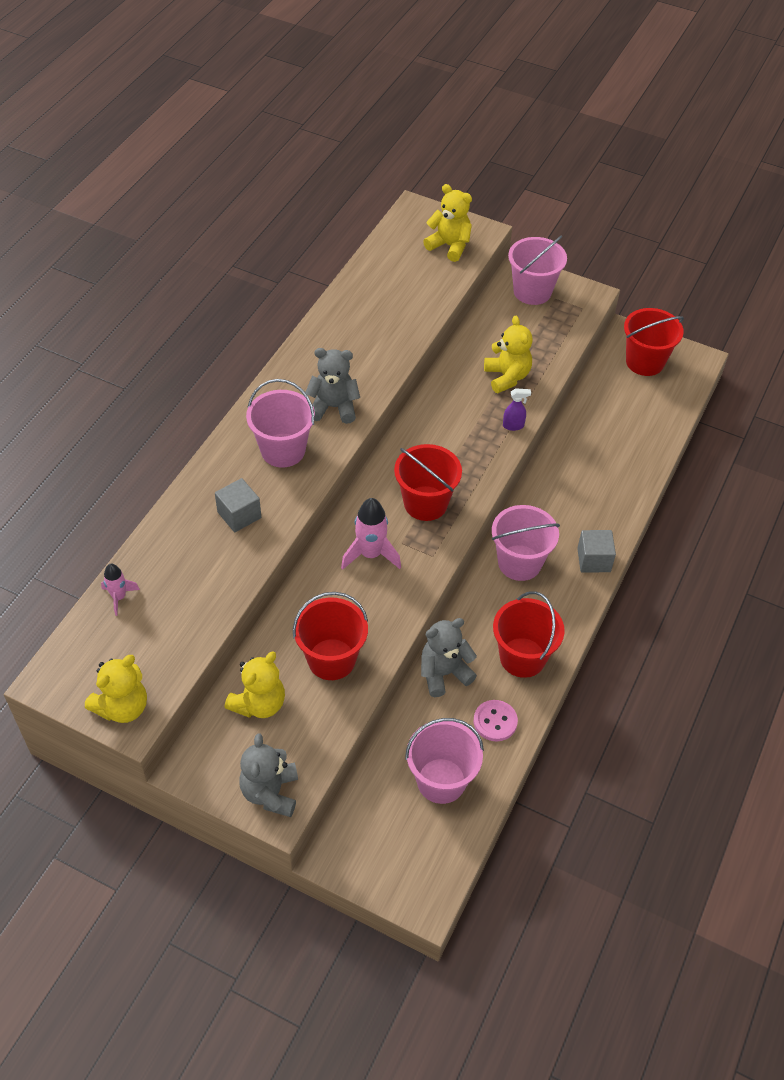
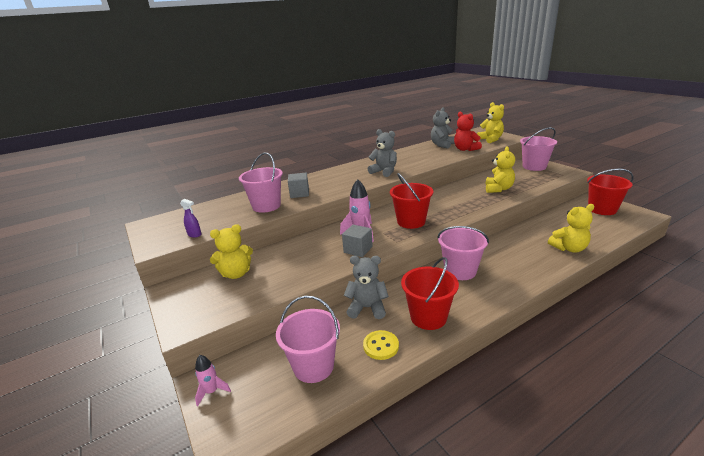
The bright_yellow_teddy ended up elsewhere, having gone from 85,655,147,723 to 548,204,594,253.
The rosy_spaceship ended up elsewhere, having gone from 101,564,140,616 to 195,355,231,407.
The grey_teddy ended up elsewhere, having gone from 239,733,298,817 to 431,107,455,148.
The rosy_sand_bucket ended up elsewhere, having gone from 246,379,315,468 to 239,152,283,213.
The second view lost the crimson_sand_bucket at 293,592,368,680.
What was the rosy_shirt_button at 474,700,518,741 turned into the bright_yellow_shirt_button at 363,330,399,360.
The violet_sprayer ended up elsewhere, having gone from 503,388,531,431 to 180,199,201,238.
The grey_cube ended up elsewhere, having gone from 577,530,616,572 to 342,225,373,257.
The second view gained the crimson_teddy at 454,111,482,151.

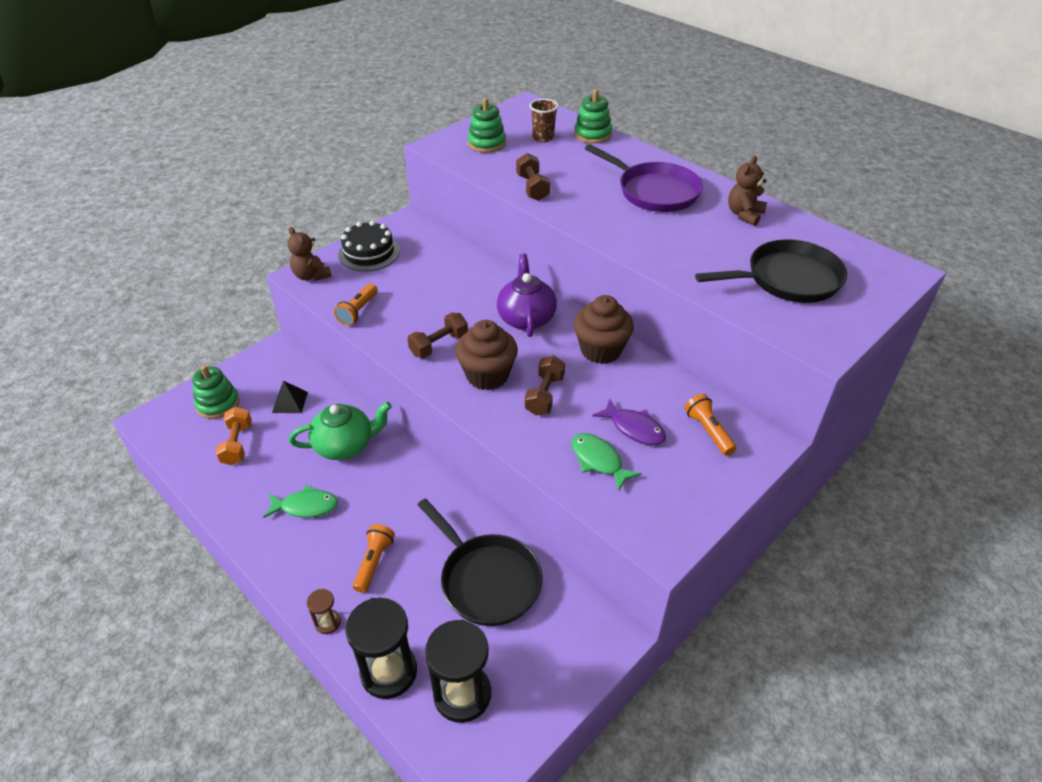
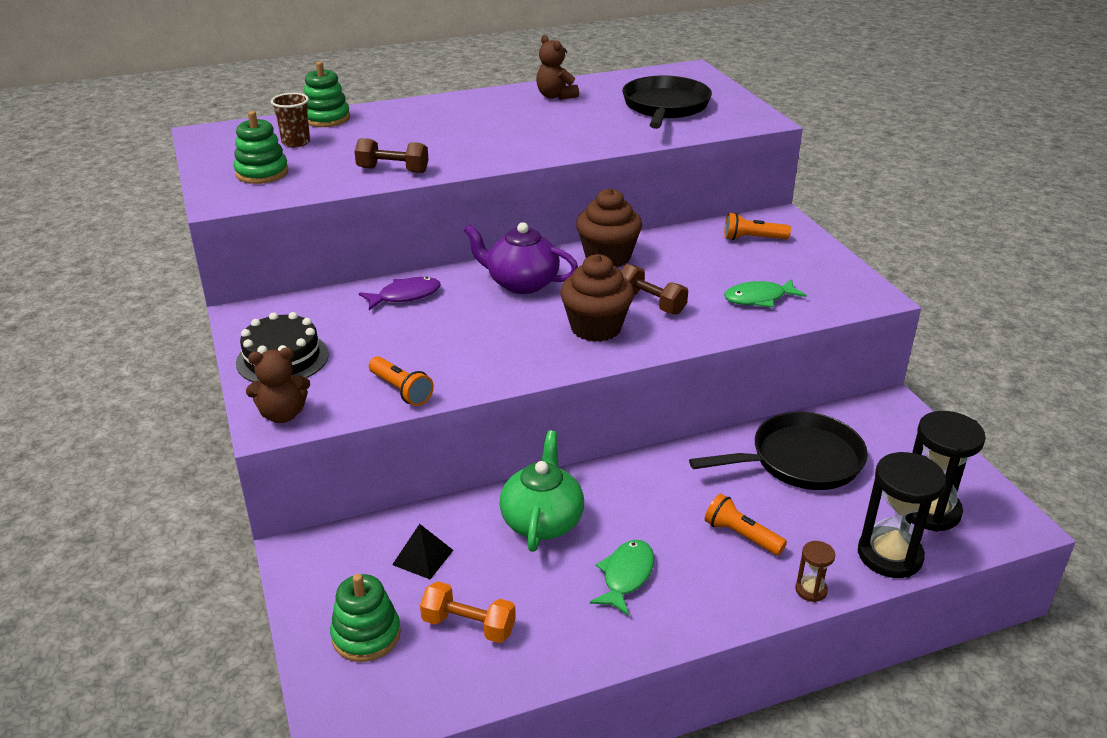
The second view lost the dark_brown_hand_weight at 407,313,468,358.
The second view lost the violet_frying_pan at 585,144,703,212.
The violet_fish_figure ended up elsewhere, having gone from 593,399,666,445 to 359,277,441,310.

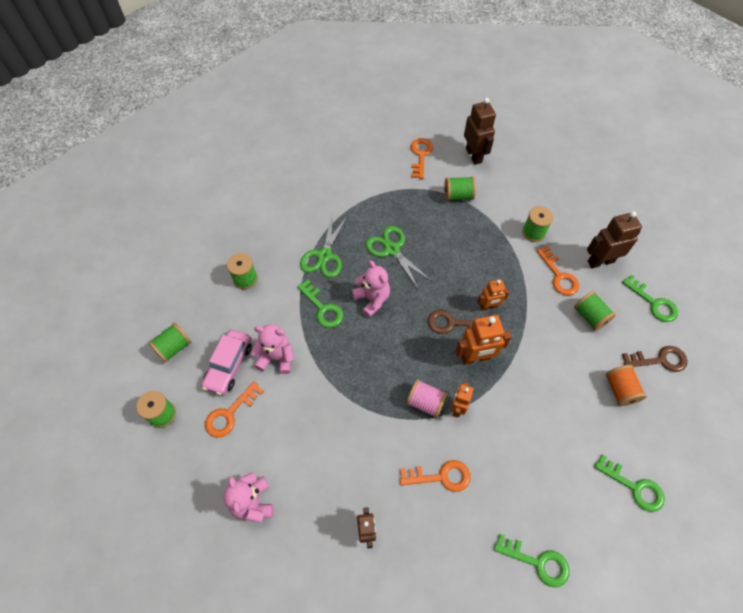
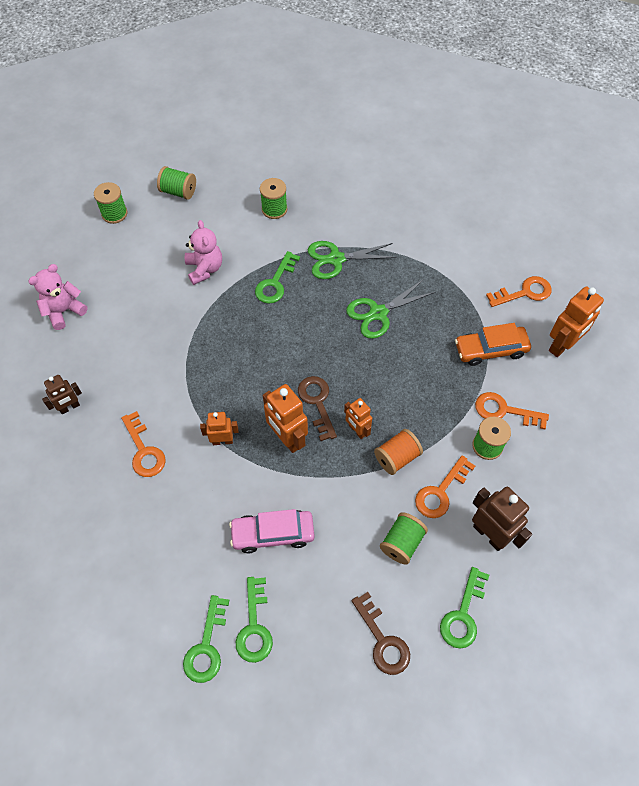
The rosy_toy_car ended up elsewhere, having gone from 201,329,252,395 to 229,509,315,553.
The orange_door_key ended up elsewhere, having gone from 205,381,264,438 to 475,392,549,429.
The second view lost the rosy_teddy at 352,260,390,318.
The emerald_pair_of_scissors at 366,226,432,290 ended up facing another way, 150 degrees counterclockwise from before.
The second view lost the rosy_reel_of_thread at 406,379,448,418.
Where the emerald_reel_of_thread stood at 444,176,476,201, the orange_toy_car came to stand at 455,323,531,366.
What was the dark_brown_robot_figure at 464,98,496,165 turned into the orange_robot_figure at 549,286,604,357.
The emerald_door_key ended up elsewhere, having gone from 494,534,569,587 to 236,577,273,663.
The orange_reel_of_thread ended up elsewhere, having gone from 606,365,647,406 to 374,429,423,475.

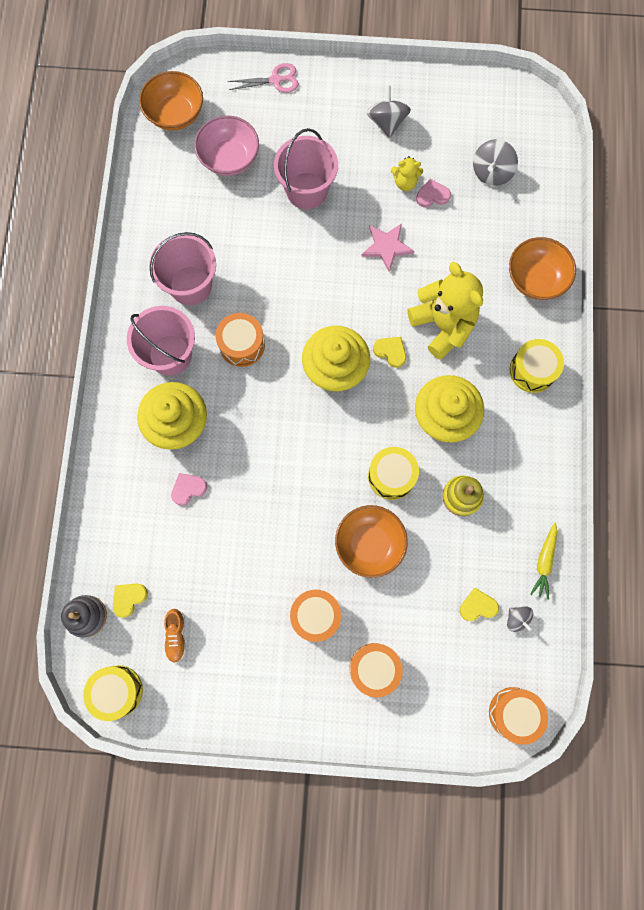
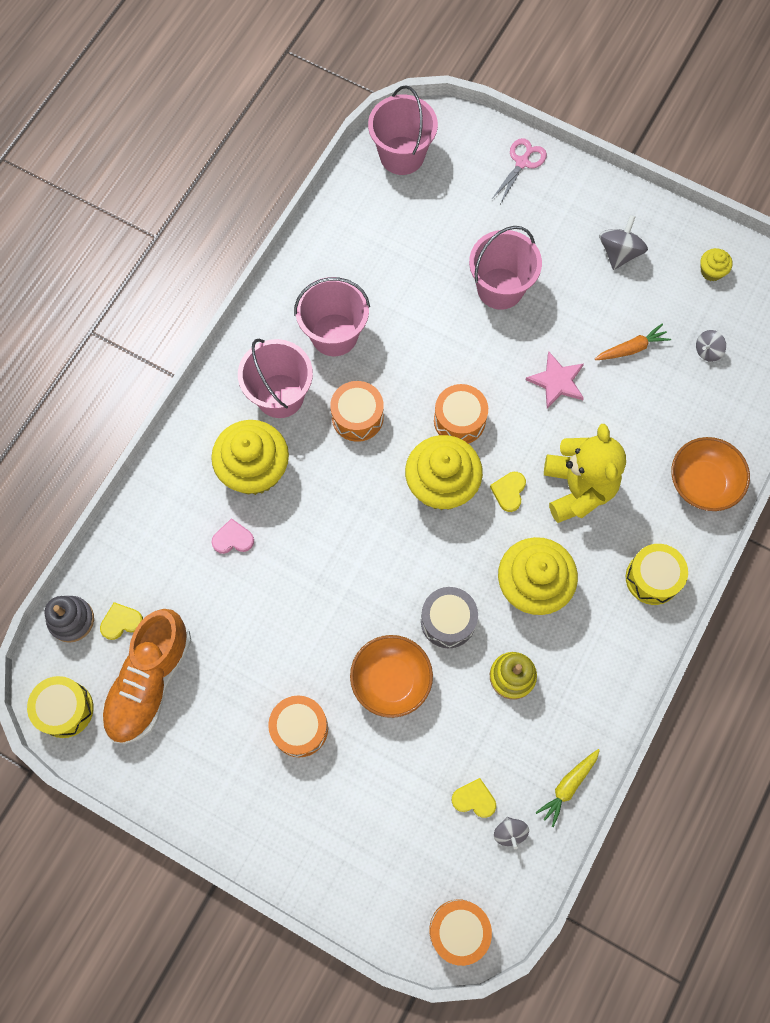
Where the orange_serving_bowl stood at 139,71,203,130, the rosy_sand_bucket came to stand at 368,85,438,175.
The size of the orange_shoe at 164,609,186,663 changed by a factor of 2.33.
The second view lost the rosy_serving_bowl at 194,116,259,176.
The rosy_pair_of_scissors at 228,63,299,93 ended up facing another way, 75 degrees counterclockwise from before.
The orange_toy_drum ended up elsewhere, having gone from 349,643,402,697 to 434,384,488,444.
What was the bright_yellow_toy_drum at 368,447,419,500 turned into the grey_toy_drum at 421,587,478,648.
The bright_yellow_heart at 373,337,406,368 ended up facing another way, 135 degrees counterclockwise from before.
The second view lost the bright_yellow_teddy at 391,156,423,191.
Where the rosy_heart stood at 416,179,451,207, the orange_root_vegetable came to stand at 595,324,671,360.
The size of the grey_whirligig at 473,139,518,186 changed by a factor of 0.61.
The second view gained the bright_yellow_fairy_cake at 700,248,733,281.

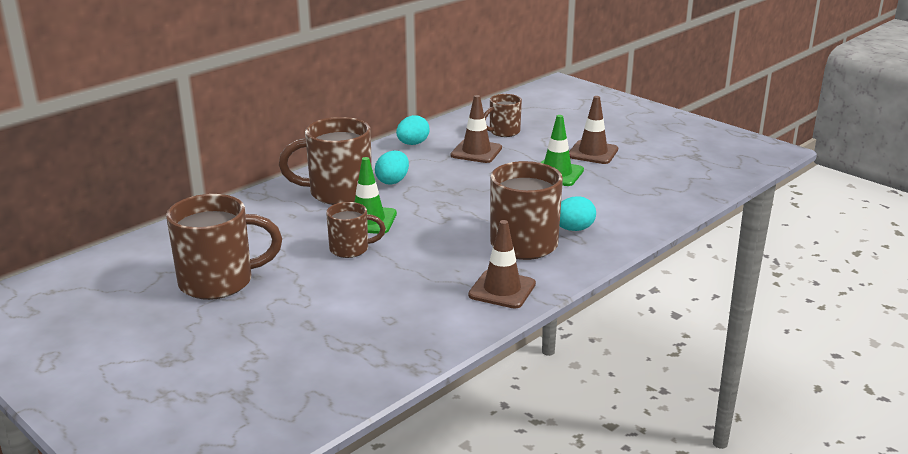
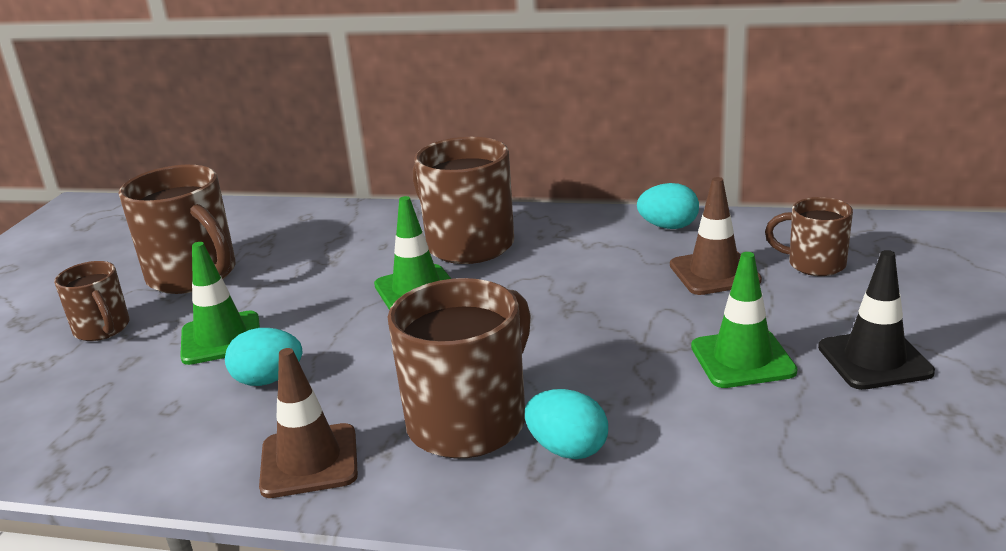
The dark_brown_coffee_mug ended up elsewhere, having gone from 326,202,386,258 to 54,261,130,341.
The teal_toy_egg ended up elsewhere, having gone from 375,151,409,184 to 225,328,303,386.
What was the dark_brown_road_cone at 569,96,618,164 turned into the black_road_cone at 818,250,935,390.
The second view gained the emerald_road_cone at 180,242,260,365.

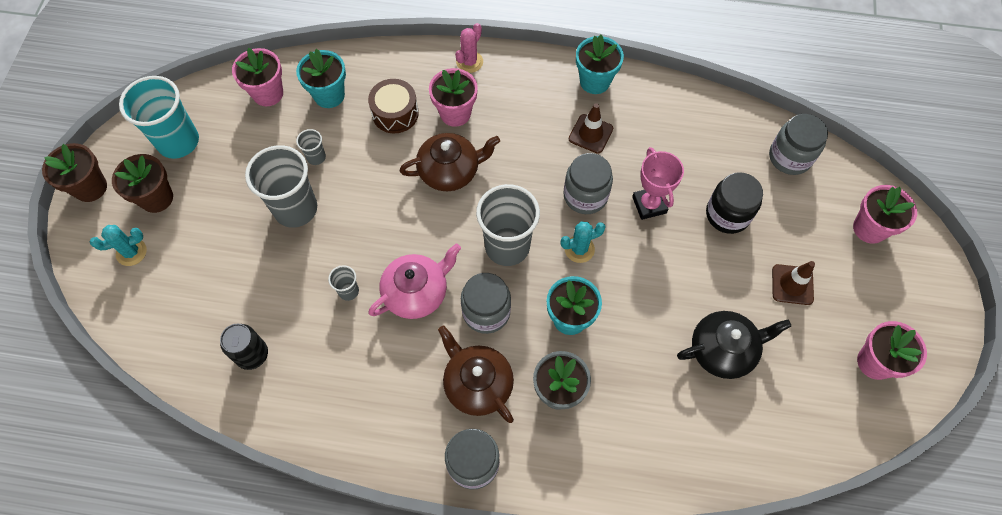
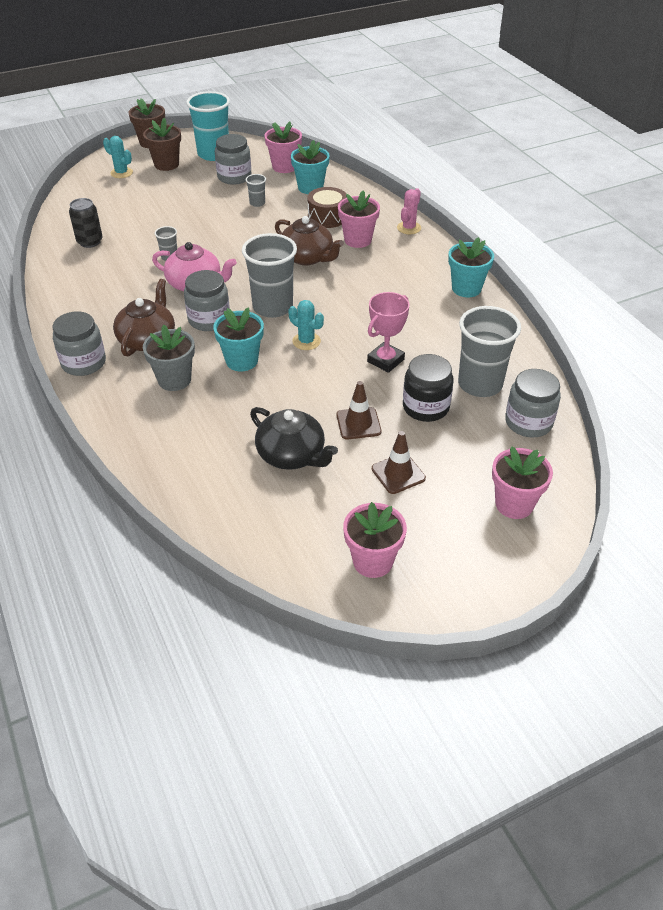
The grey_cup ended up elsewhere, having gone from 245,145,317,228 to 458,306,521,397.
The rosy_prickly_plant at 455,23,483,73 ended up facing another way, 60 degrees counterclockwise from before.
The grey_jar ended up elsewhere, having gone from 564,153,613,214 to 215,134,251,185.
The dark_brown_road_cone ended up elsewhere, having gone from 569,103,613,154 to 337,381,381,440.

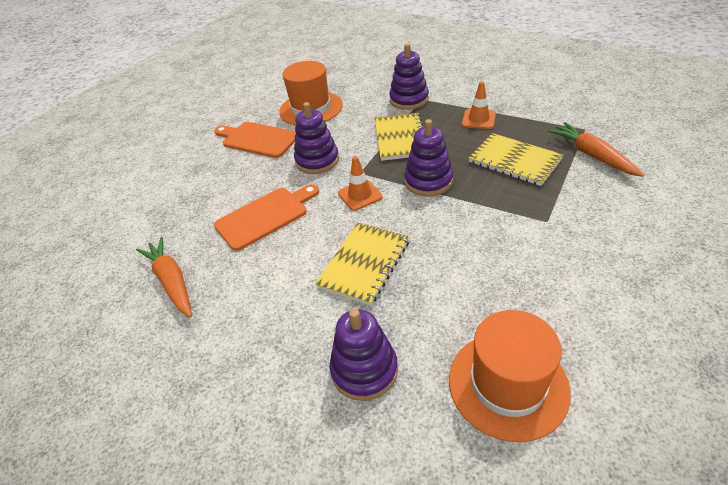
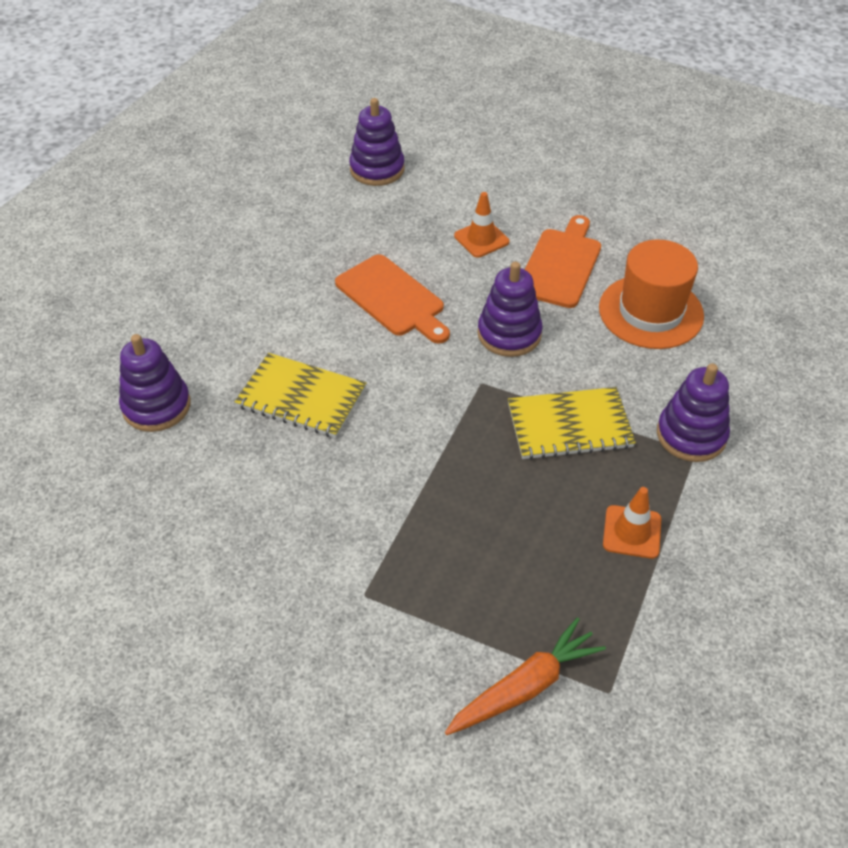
The second view lost the orange_root_vegetable at 136,237,192,317.
The orange_road_cone ended up elsewhere, having gone from 338,156,383,211 to 454,192,509,258.
The violet_ring_stacker ended up elsewhere, having gone from 404,119,453,196 to 349,98,405,186.
The second view lost the orange_hat at 449,310,571,442.
The second view lost the bright_yellow_notebook at 469,133,564,186.

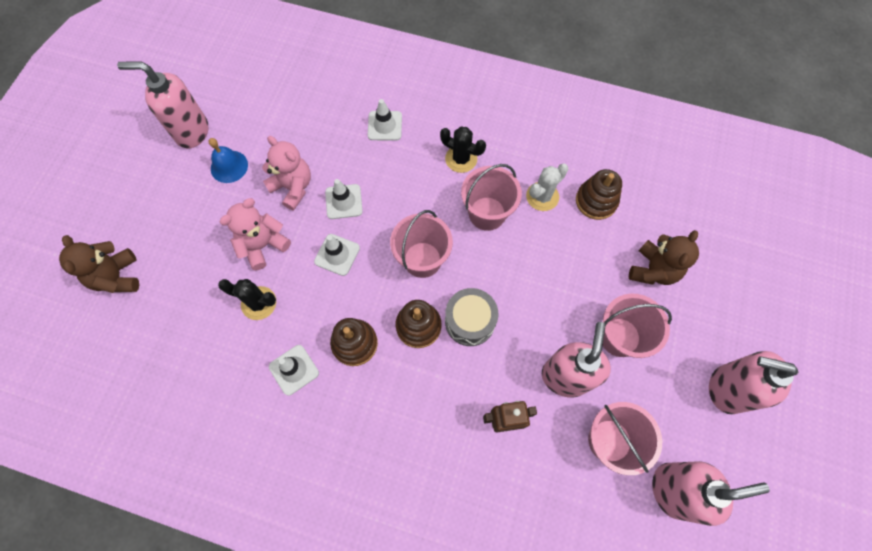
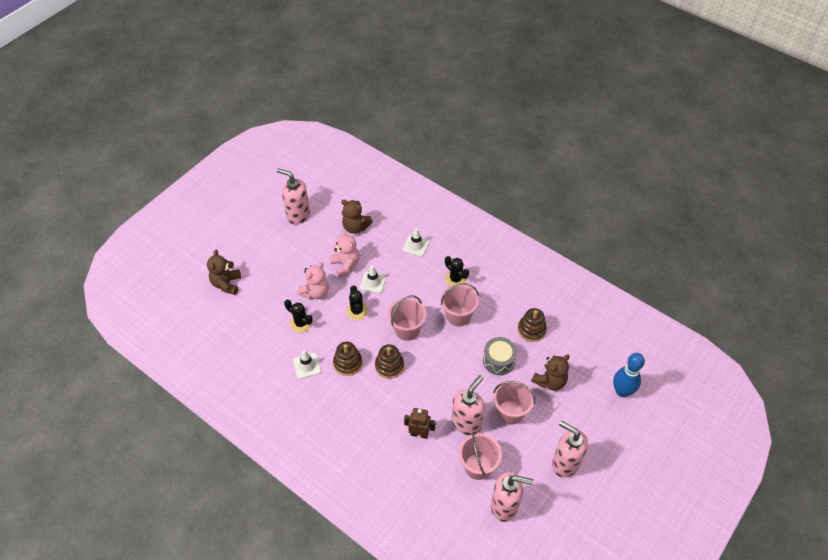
The second view lost the blue_hand_bell at 208,138,248,183.
The rosy_teddy at 220,198,291,271 ended up facing another way, 150 degrees clockwise from before.
Where the white_road_cone stood at 314,234,360,276, the black_prickly_plant came to stand at 346,285,368,320.
The grey_toy_drum ended up elsewhere, having gone from 445,288,498,346 to 483,337,517,375.
The second view lost the white_prickly_plant at 526,164,568,211.
The second view gained the dark_brown_teddy at 341,200,373,234.
The second view gained the blue_tenpin at 613,353,645,397.

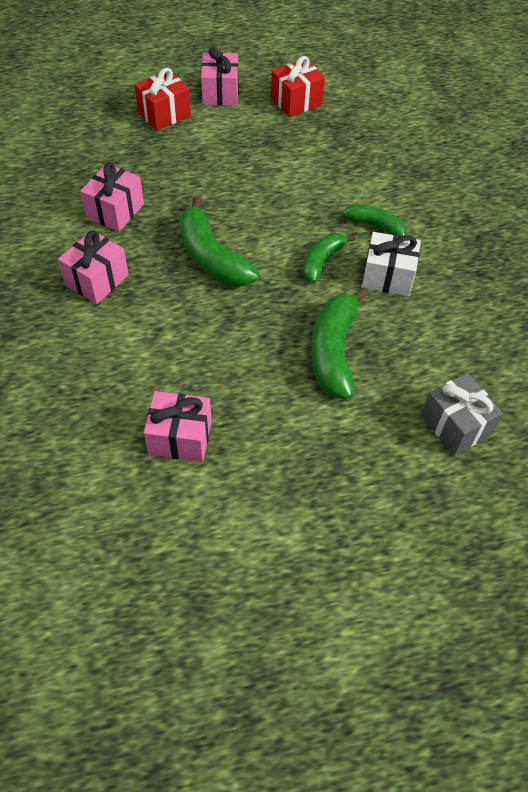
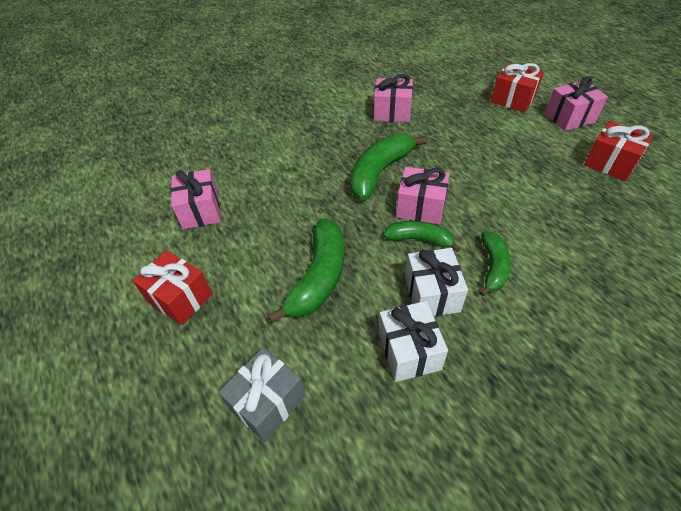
The rosy_present ended up elsewhere, having gone from 58,230,129,304 to 396,167,449,224.
The emerald_toy_banana at 311,287,369,400 ended up facing another way, 120 degrees clockwise from before.
The second view gained the crimson_present at 133,250,213,325.
The second view gained the white_present at 379,301,448,382.

